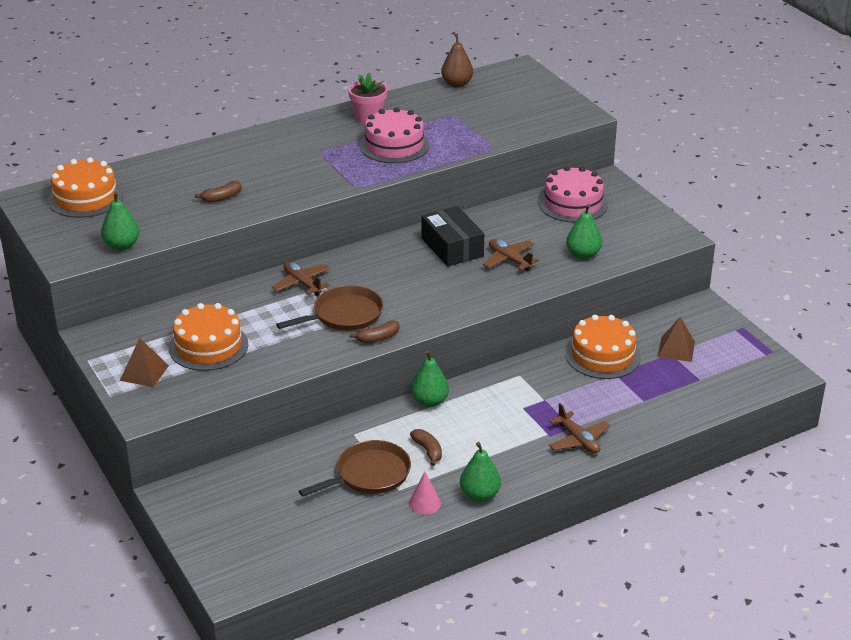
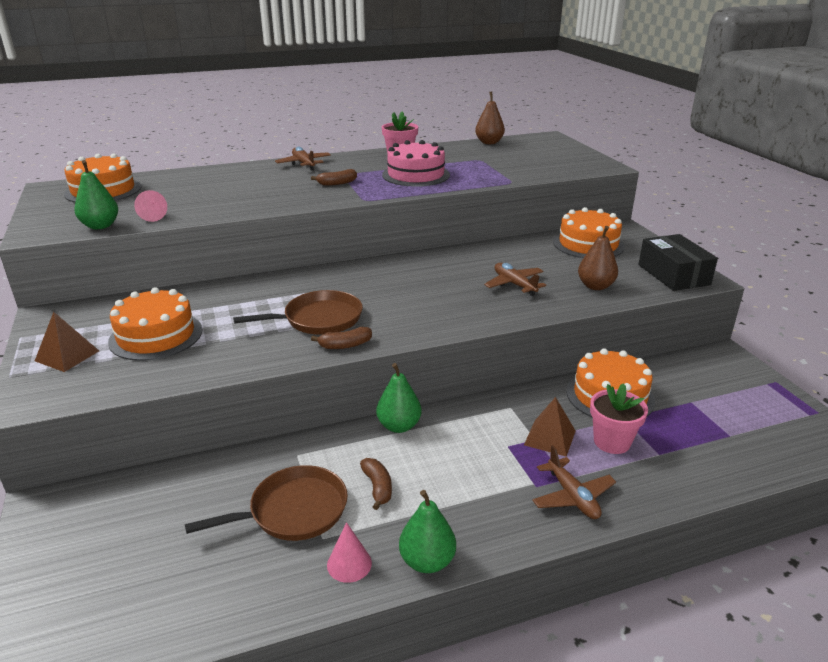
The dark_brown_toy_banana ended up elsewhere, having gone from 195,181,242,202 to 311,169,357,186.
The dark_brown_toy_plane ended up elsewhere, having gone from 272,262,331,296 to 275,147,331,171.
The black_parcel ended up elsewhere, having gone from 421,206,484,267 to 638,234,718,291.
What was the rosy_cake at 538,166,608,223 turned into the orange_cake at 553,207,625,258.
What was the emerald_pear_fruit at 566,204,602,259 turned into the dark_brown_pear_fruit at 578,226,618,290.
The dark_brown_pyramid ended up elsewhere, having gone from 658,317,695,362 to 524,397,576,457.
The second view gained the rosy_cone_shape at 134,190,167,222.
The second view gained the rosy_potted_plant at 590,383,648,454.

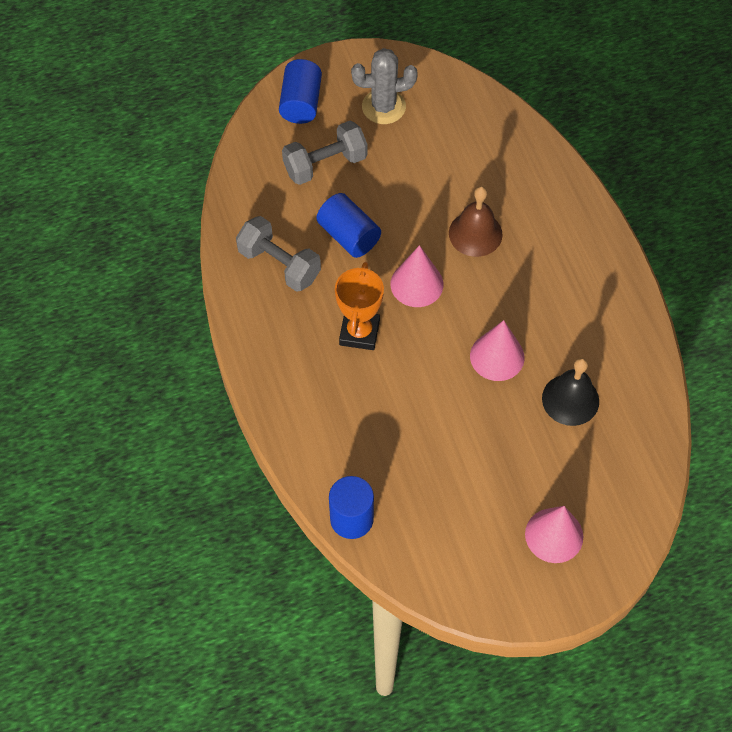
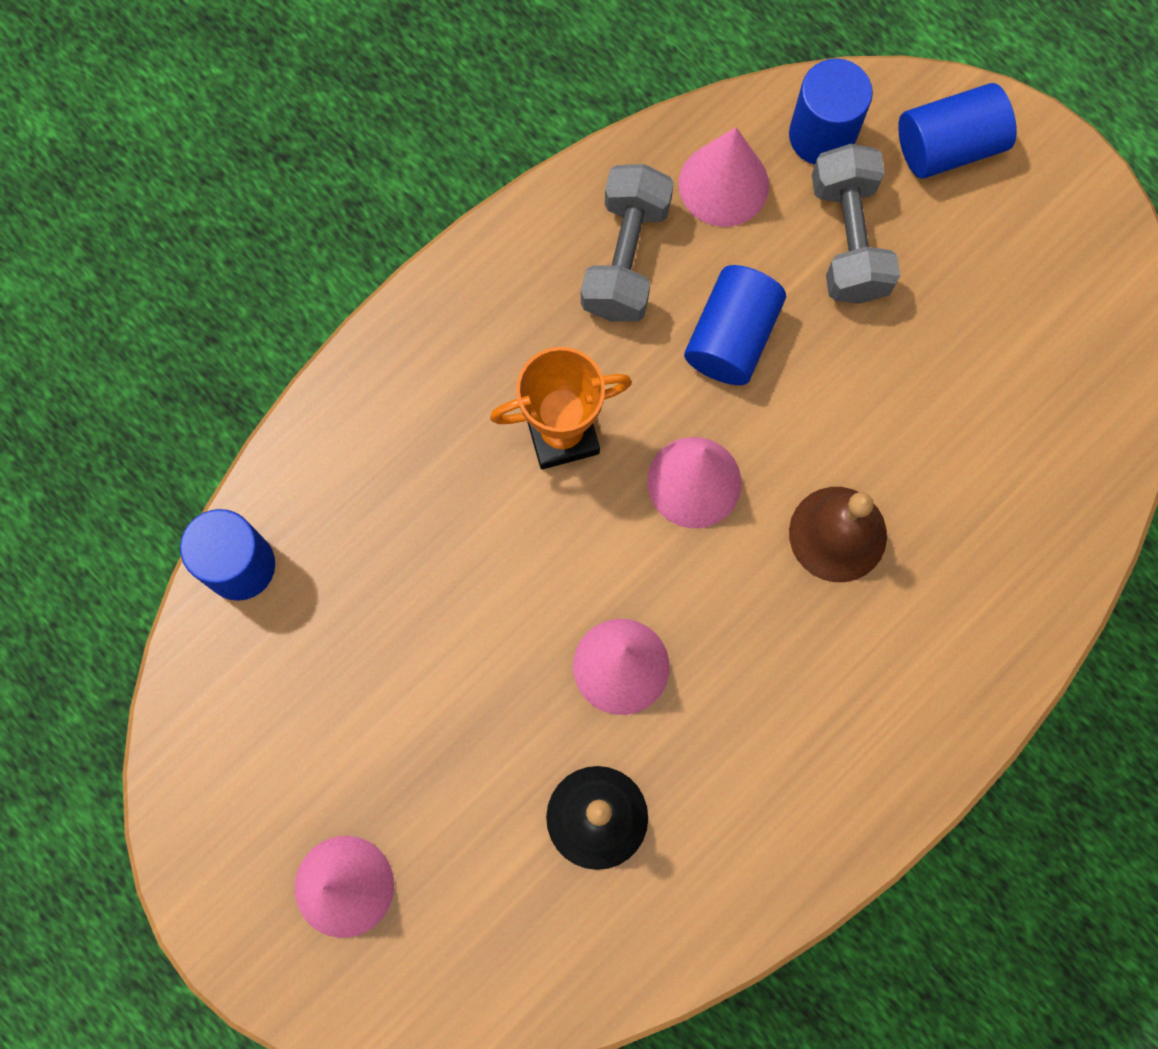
The grey_hand_weight at 282,121,367,185 ended up facing another way, 45 degrees clockwise from before.
The second view lost the grey_prickly_plant at 351,48,418,124.
The second view gained the rosy_cone_shape at 679,127,769,227.
The second view gained the blue_cylinder_shape at 789,59,873,165.

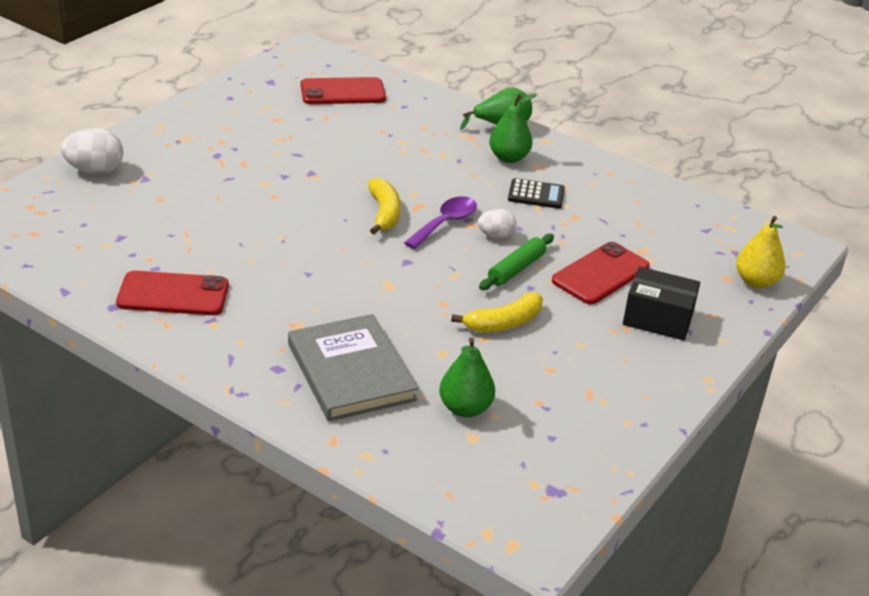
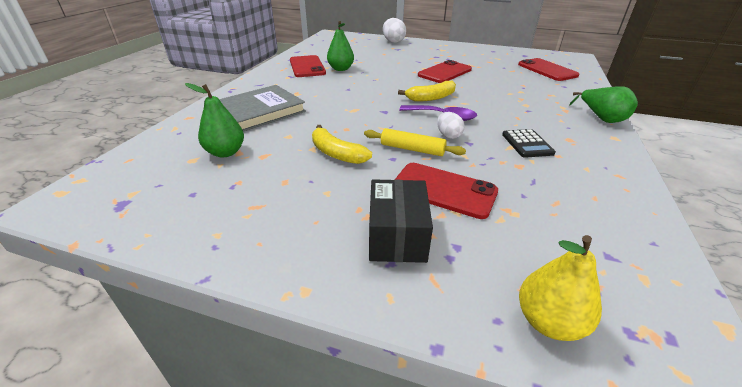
What was the emerald_pastry_roller at 479,234,554,290 turned into the bright_yellow_pastry_roller at 364,128,466,156.
The emerald_pear_fruit ended up elsewhere, having gone from 489,93,537,163 to 327,21,354,71.
The second view gained the crimson_mobile_phone at 418,60,472,83.

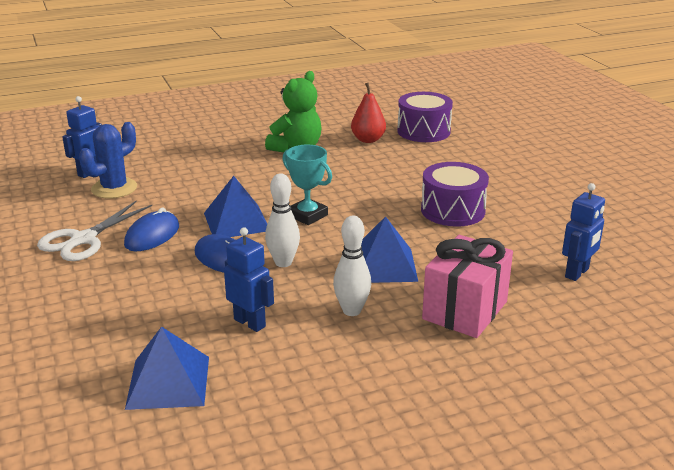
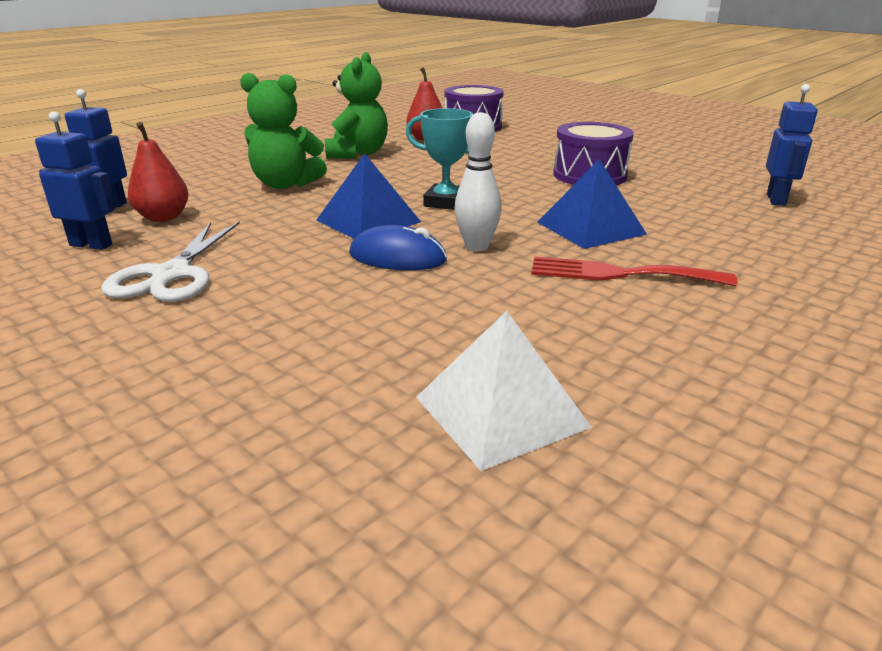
Where the blue_prickly_plant stood at 79,122,137,199, the crimson_pear_fruit came to stand at 128,122,189,222.
The second view lost the blue_mouse at 124,207,179,251.
What was the blue_pyramid at 125,326,209,410 turned into the white_pyramid at 416,311,592,471.
The blue_robot_figure ended up elsewhere, having gone from 224,227,274,332 to 35,111,116,250.
Where the white_tenpin stood at 333,216,371,316, the crimson_fork came to stand at 531,257,738,286.
The second view lost the rosy_present at 422,235,513,338.
The second view gained the emerald_teddy at 240,73,327,189.

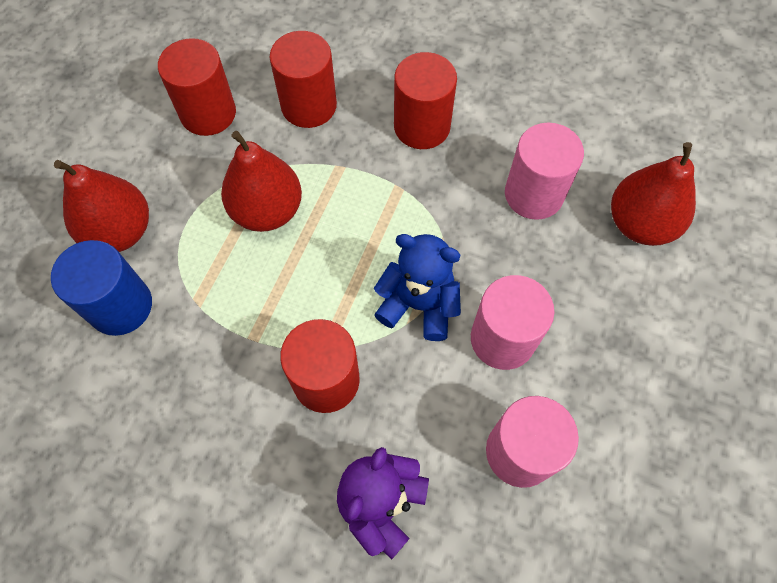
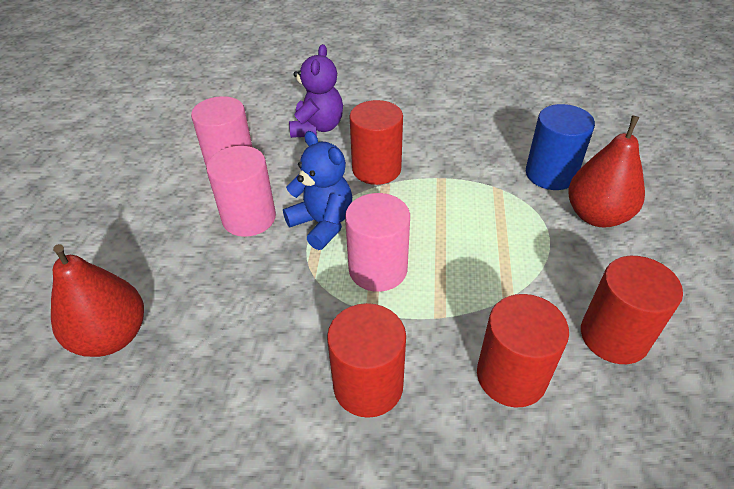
The second view lost the crimson_pear_fruit at 221,131,302,232.
The blue_teddy at 374,234,461,341 ended up facing another way, 135 degrees counterclockwise from before.
The rosy_cylinder_shape ended up elsewhere, having gone from 505,123,584,220 to 345,193,410,292.

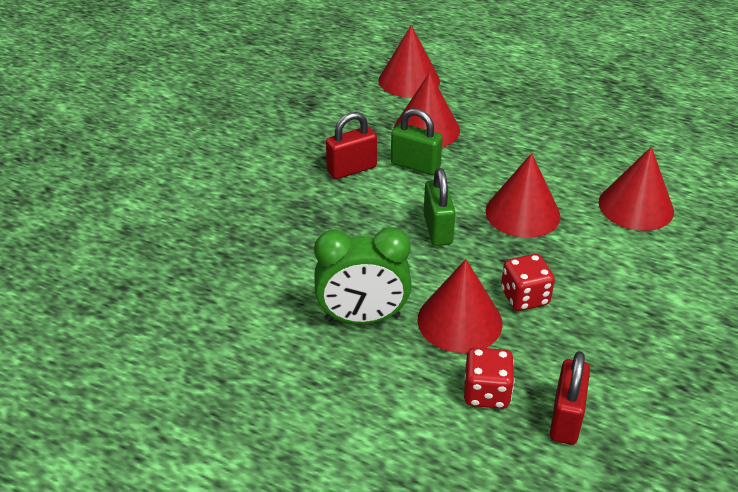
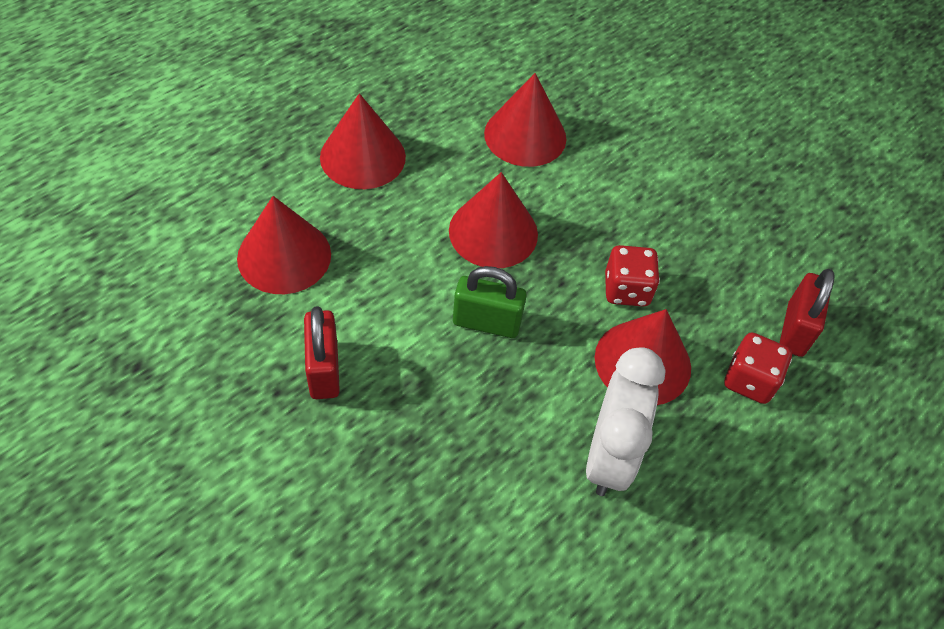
What was the emerald_clock at 314,227,412,324 turned into the white_clock at 586,347,666,496.
The crimson_cone_shape ended up elsewhere, having gone from 379,25,440,98 to 320,93,406,189.
The second view lost the emerald_padlock at 391,108,443,175.
The crimson_padlock at 550,351,590,445 ended up facing another way, 75 degrees clockwise from before.

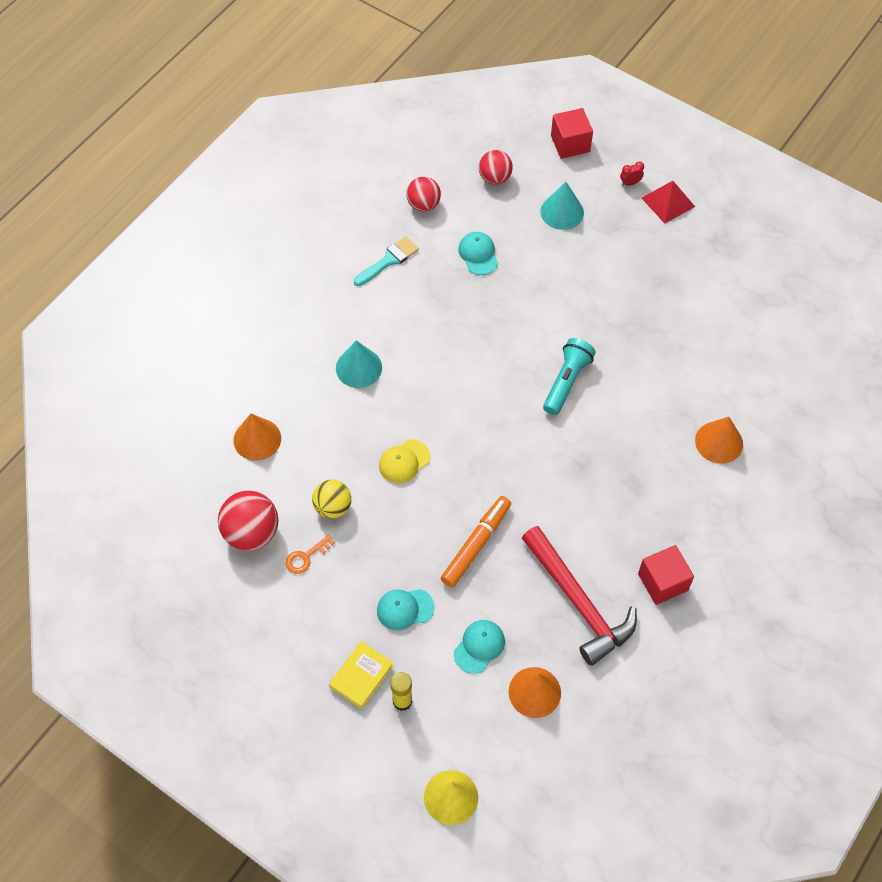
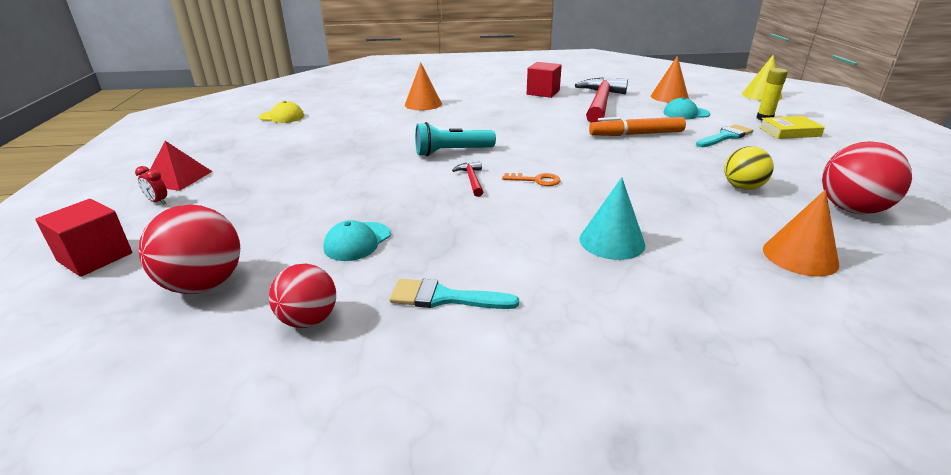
The orange_door_key ended up elsewhere, having gone from 286,534,335,574 to 502,173,561,186.
Where the teal_cap stood at 377,589,434,630, the teal_paintbrush came to stand at 696,124,753,147.
The bright_yellow_cap ended up elsewhere, having gone from 379,439,430,484 to 259,101,304,123.
The size of the crimson_sphere at 479,150,513,185 changed by a factor of 1.51.
The second view lost the teal_cone_shape at 540,182,584,230.
The second view gained the crimson_carpenter's_hammer at 452,161,483,197.

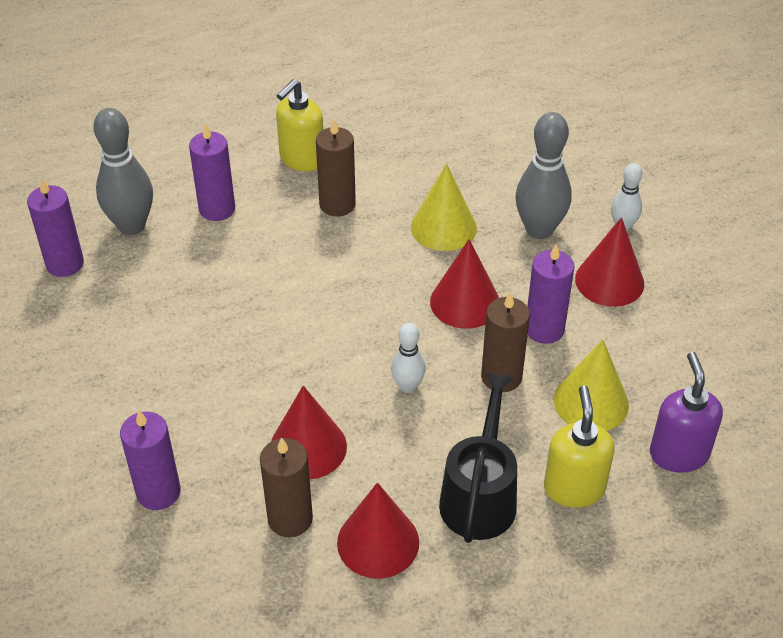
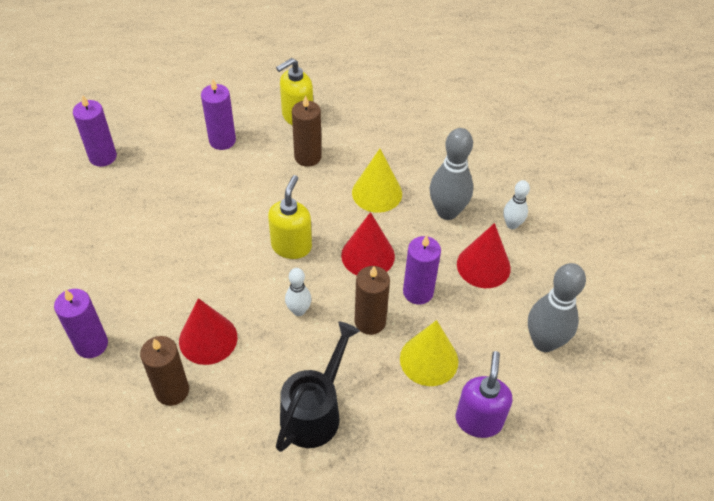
The grey_tenpin ended up elsewhere, having gone from 93,108,153,235 to 528,263,586,352.
The second view lost the crimson_cone_shape at 337,482,419,579.
The bright_yellow_pump_bottle ended up elsewhere, having gone from 544,386,614,508 to 268,175,312,259.

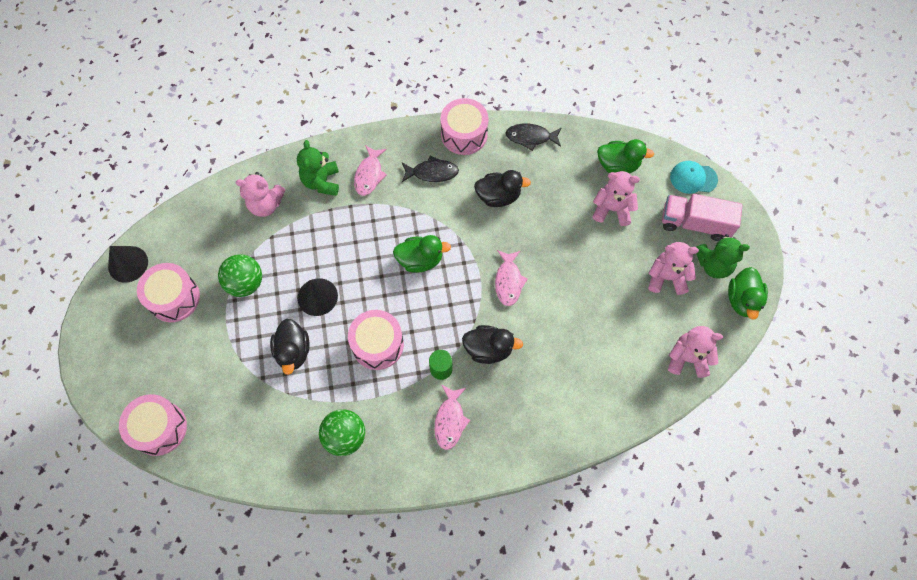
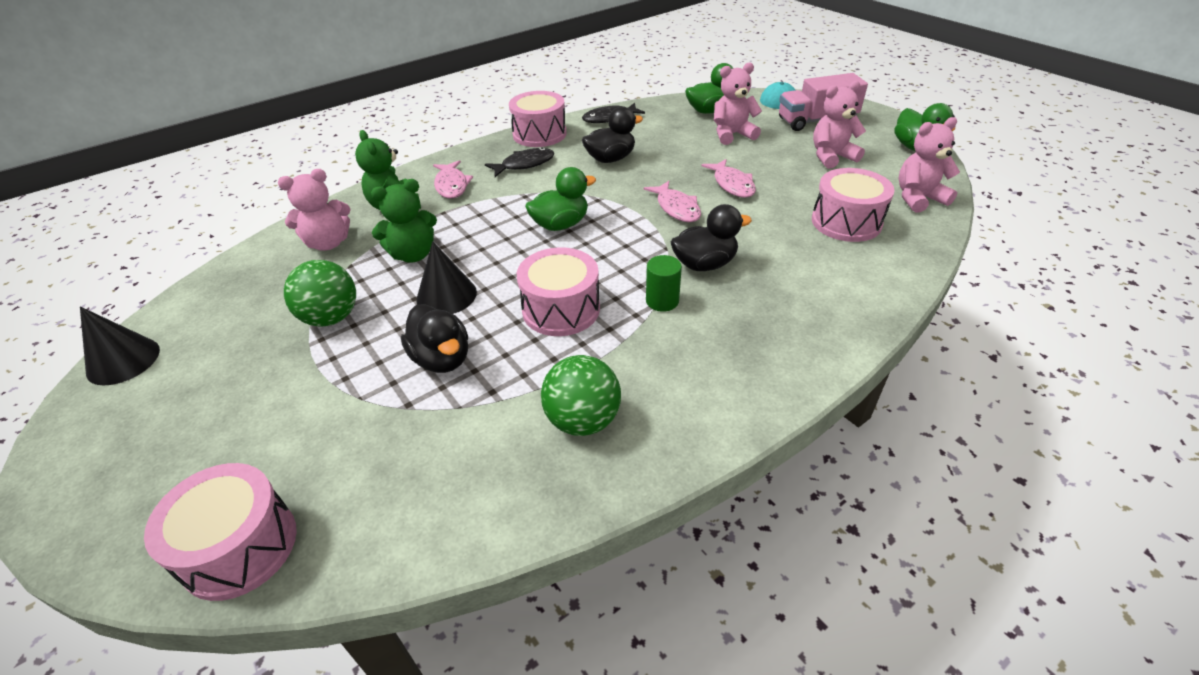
The rosy_toy_drum ended up elsewhere, having gone from 137,263,200,322 to 812,168,895,242.
The rosy_fish_figure ended up elsewhere, having gone from 434,385,470,450 to 701,159,756,198.
The emerald_teddy ended up elsewhere, having gone from 696,234,750,279 to 371,179,437,263.

